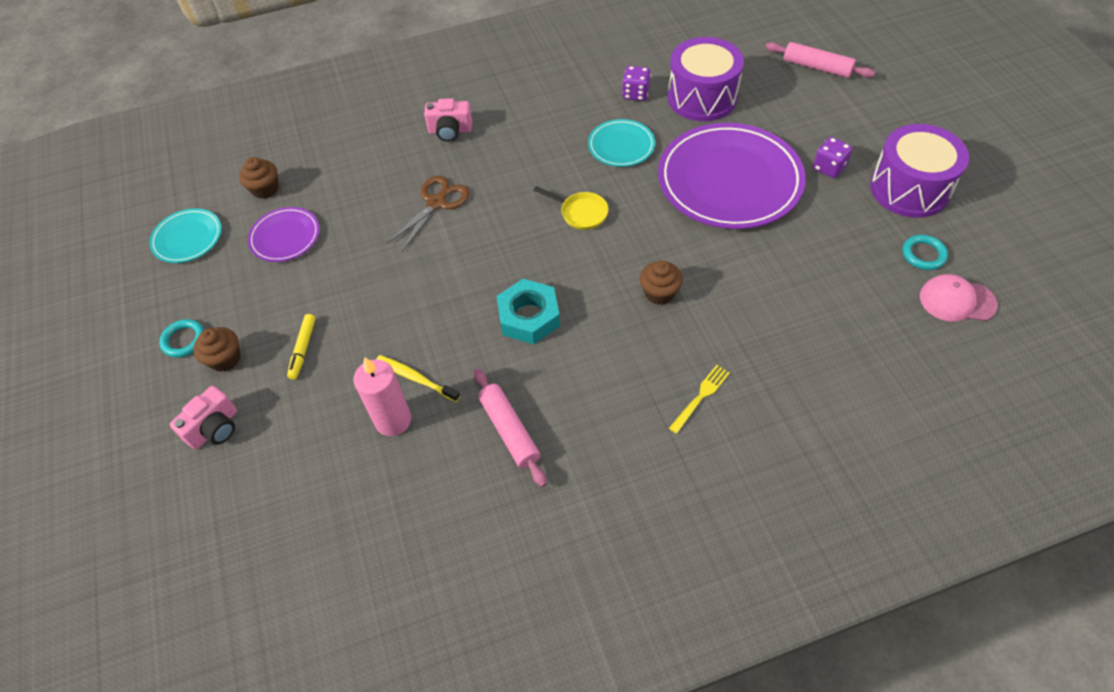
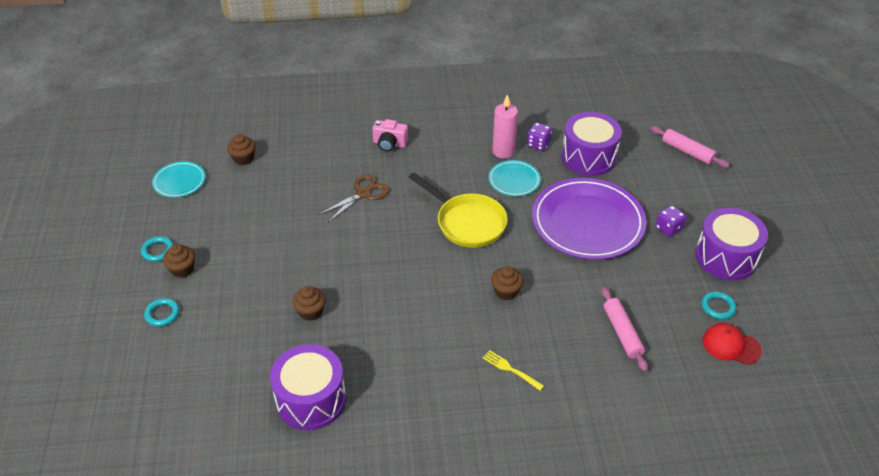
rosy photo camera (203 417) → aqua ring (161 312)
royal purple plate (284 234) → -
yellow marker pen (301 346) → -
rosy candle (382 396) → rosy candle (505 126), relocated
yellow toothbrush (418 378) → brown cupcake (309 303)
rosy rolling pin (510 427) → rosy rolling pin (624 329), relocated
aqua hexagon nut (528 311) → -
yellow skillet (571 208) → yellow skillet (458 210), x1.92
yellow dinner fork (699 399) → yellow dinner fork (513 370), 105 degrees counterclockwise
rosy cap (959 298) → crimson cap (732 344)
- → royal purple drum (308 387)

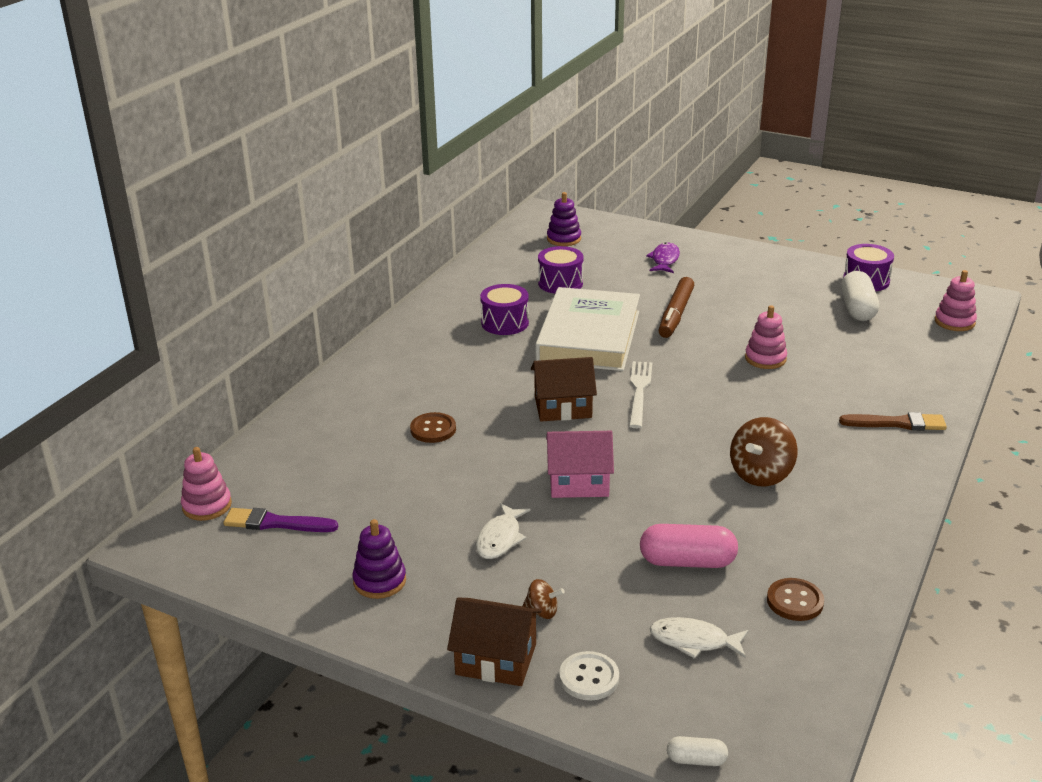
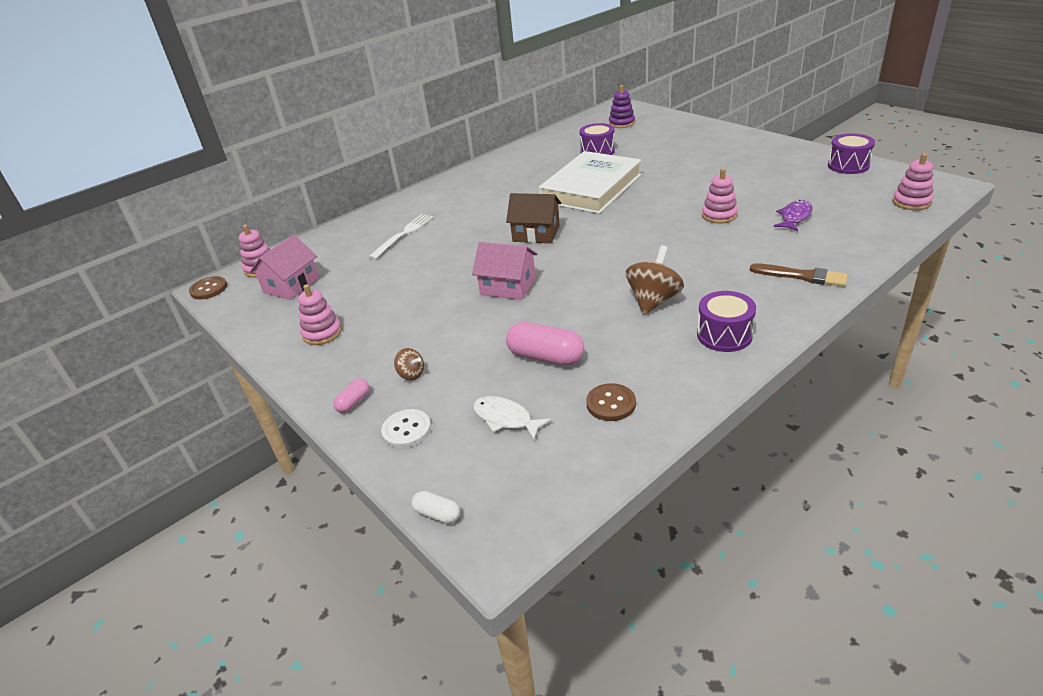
royal purple paint brush (280 520) → rosy cottage (284 267)
royal purple ring stacker (379 559) → rosy ring stacker (320 314)
brown button (433 427) → brown button (208 288), relocated
brown cottage (494 641) → rosy pill shape (351 396)
white toy fish (503 531) → -
royal purple drum (504 309) → royal purple drum (726 321), relocated
white dinner fork (640 394) → white dinner fork (401 236), relocated
royal purple toy fish (663 258) → royal purple toy fish (793 215), relocated
brown marker pen (676 307) → -
brown whirligig (763 451) → brown whirligig (655 280), 150 degrees clockwise
white pill shape (860 296) → -

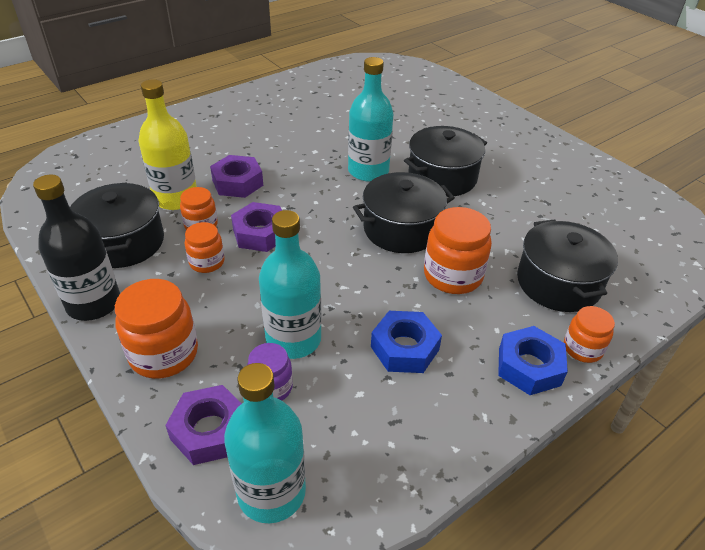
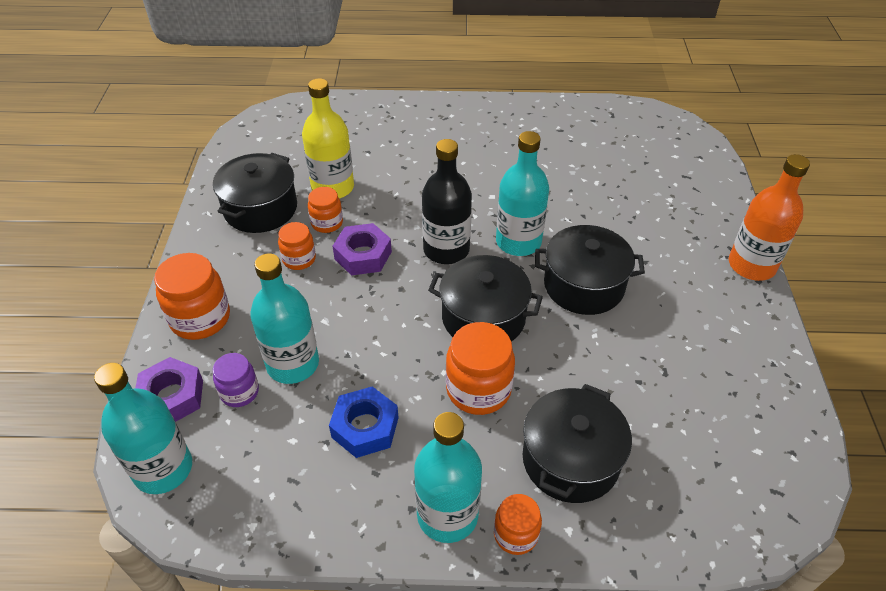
black flask (76 247) → black flask (447 201), relocated
royal purple hexagon nut (236 176) → -
blue hexagon nut (533 360) → aqua flask (448 477)
- → bright orange flask (769 217)

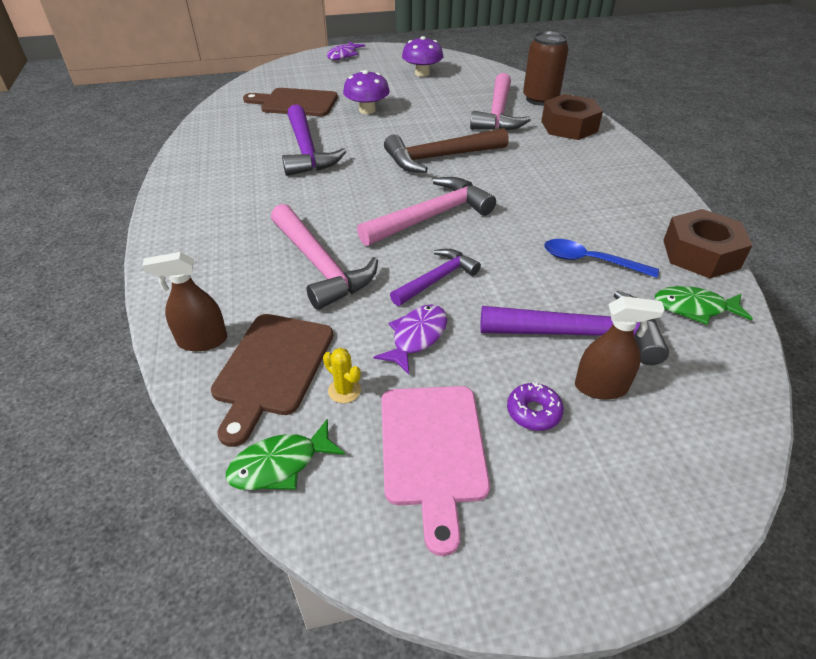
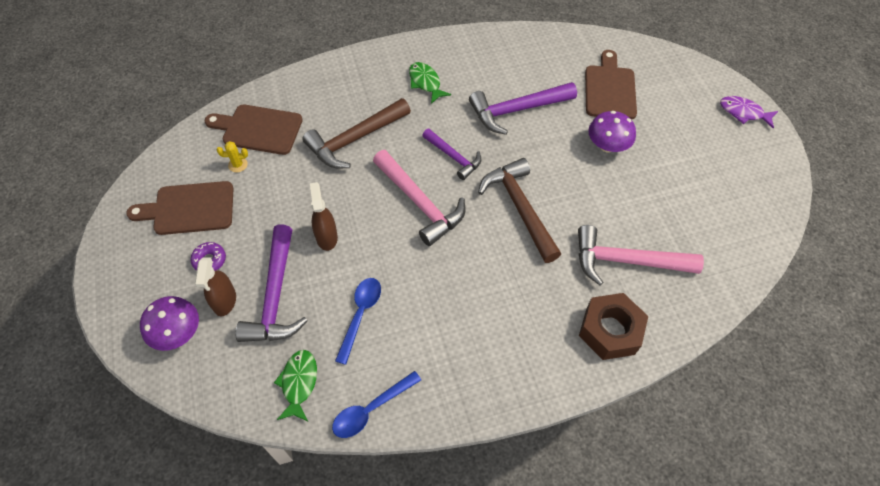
brown spray cleaner (184 301) → brown spray cleaner (324 216), relocated
green toy fish (285 454) → green toy fish (430 83), relocated
rosy hammer (324 257) → brown hammer (356 133)
yellow prickly plant (342 375) → yellow prickly plant (232 156), 45 degrees clockwise
royal purple toy fish (410 339) → -
rosy chopping board (435 471) → brown chopping board (180 208)
royal purple hammer (435 277) → royal purple hammer (451 154), relocated
royal purple fungus (422 56) → royal purple fungus (169 323), relocated
brown tin (546 68) → -
brown hexagon nut (708 244) → blue spoon (376 404)

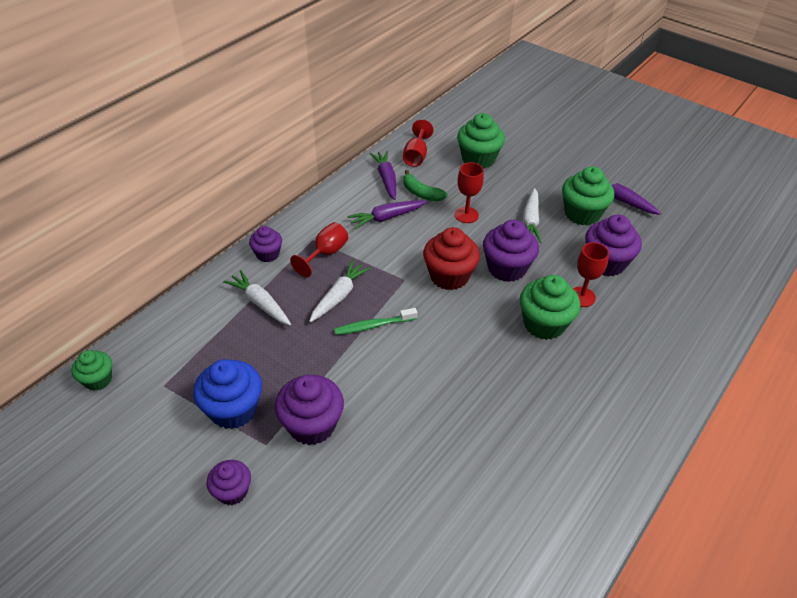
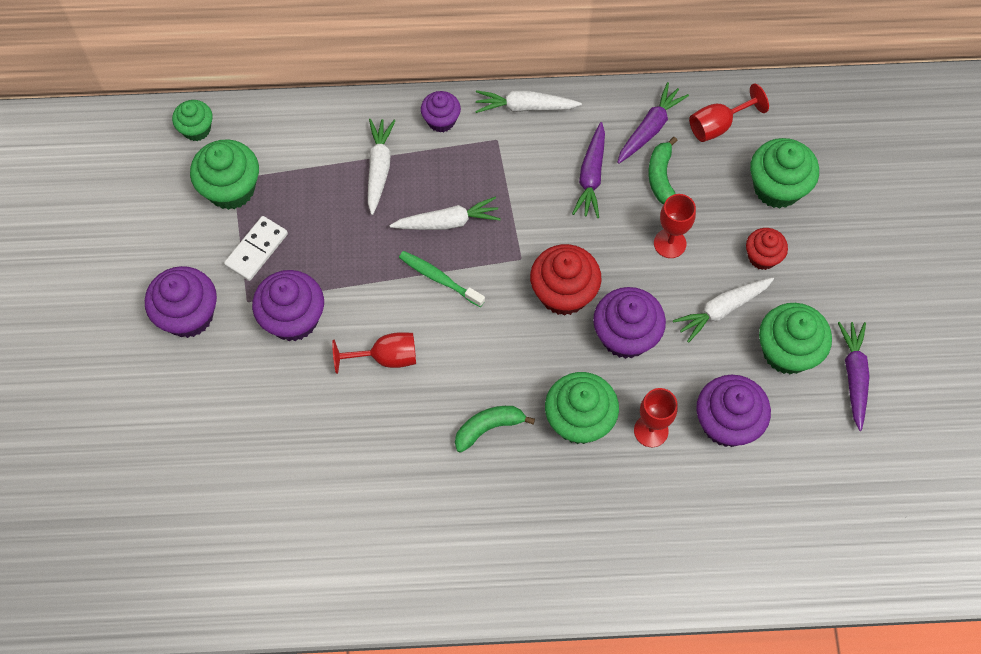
blue cupcake (227 394) → white domino tile (256 248)
royal purple cupcake (229 482) → royal purple cupcake (181 302), x1.67
crimson chalice (319 249) → crimson chalice (374 353), relocated
royal purple toy carrot (387 214) → royal purple toy carrot (588 170), 105 degrees counterclockwise
- → green cupcake (224 174)
- → green banana (495 429)
- → white toy carrot (528 101)
- → crimson cupcake (767 249)

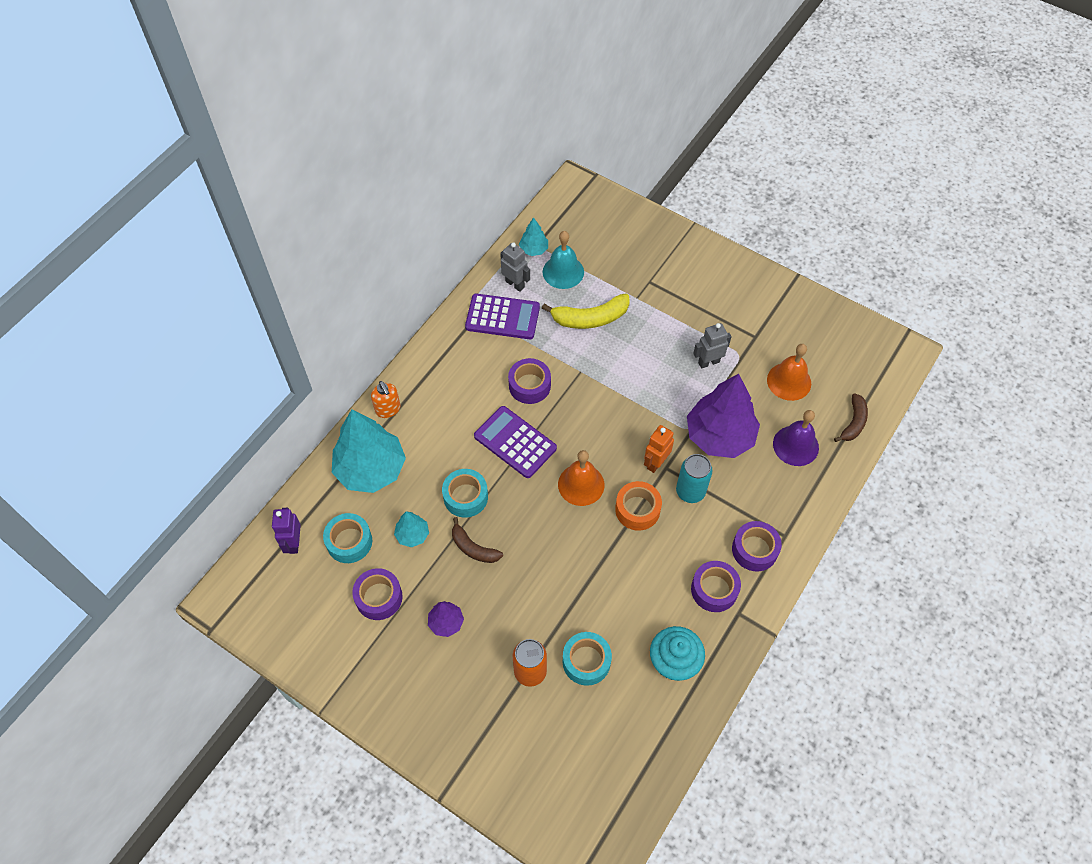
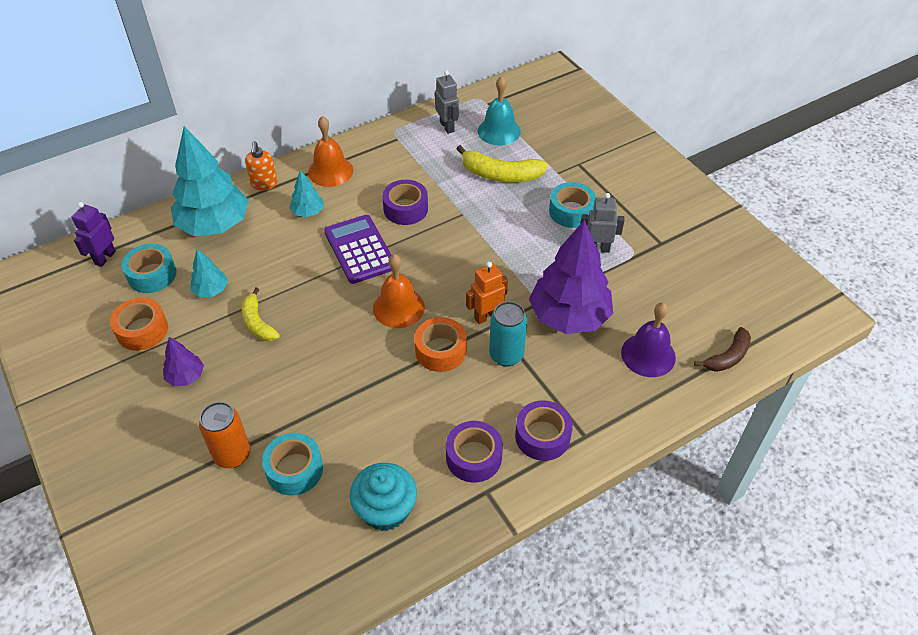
royal purple tape (377 594) → bright orange tape (139 324)
aqua tape (465 493) → aqua tape (572 205), relocated
brown banana (477 540) → yellow banana (261 314)
royal purple adding machine (502 316) → -
aqua tree (533 236) → aqua tree (306 193), relocated
bright orange bell (789 372) → bright orange bell (330 151), relocated

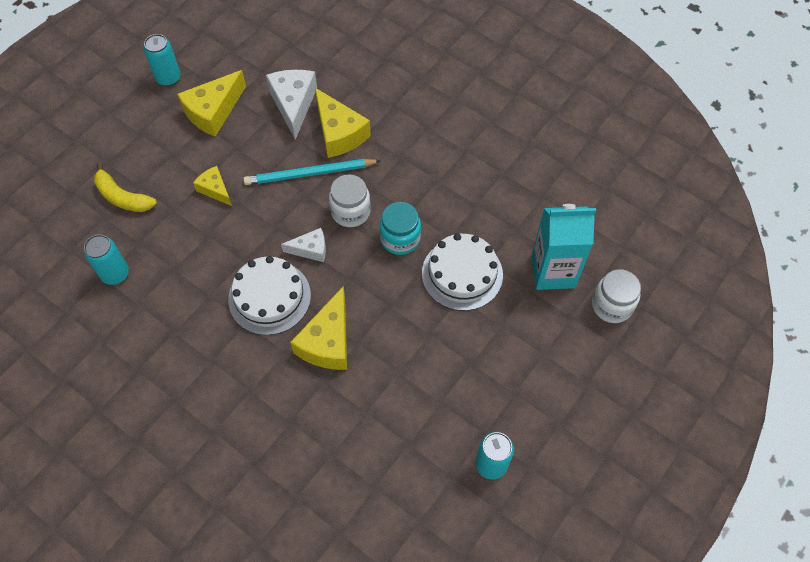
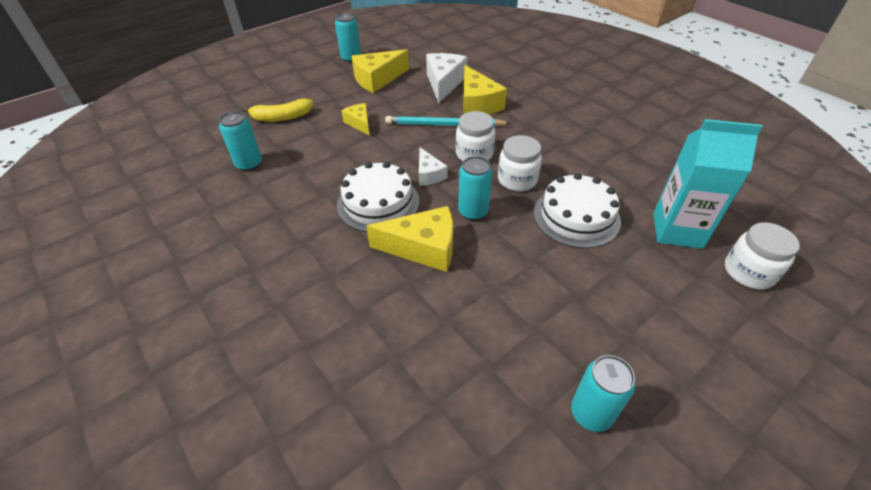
yellow banana (125 187) → yellow banana (278 110), 60 degrees counterclockwise
white piece of cheese (303 245) → white piece of cheese (433 167), 60 degrees clockwise
yellow piece of cheese (318 328) → yellow piece of cheese (409 239), 120 degrees counterclockwise
aqua preserve jar (400 228) → white preserve jar (520 163)
- → aqua tin (475 188)

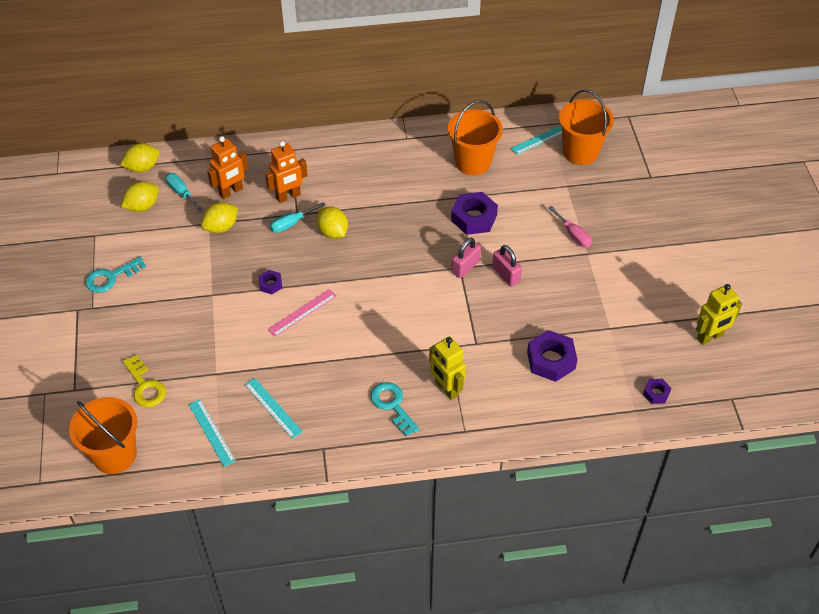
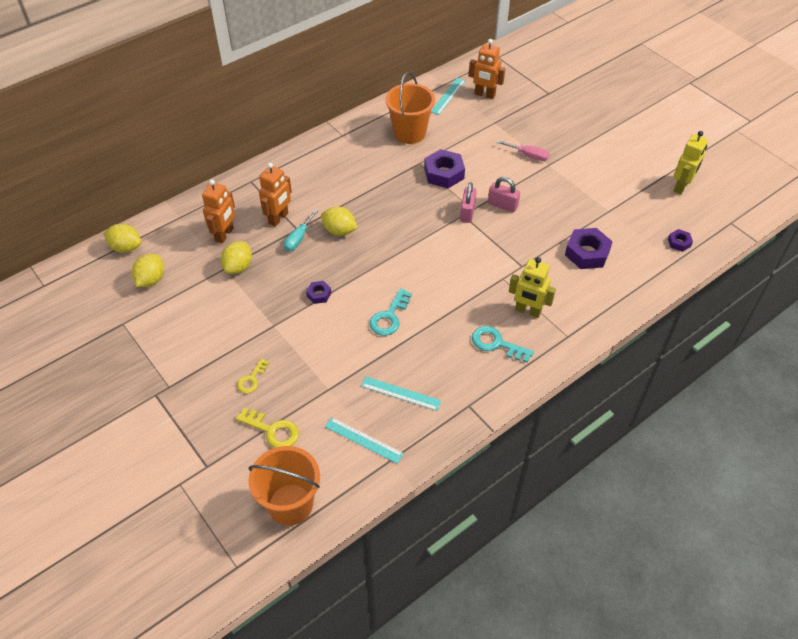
aqua key (115 275) → aqua key (390 312), relocated
yellow toy lemon (140 157) → yellow toy lemon (122 238), 75 degrees clockwise
aqua flat screwdriver (184 192) → -
rosy measuring stick (302 313) → -
bright orange sand bucket (586 127) → bright orange robot (487 69)
- → yellow key (253 375)

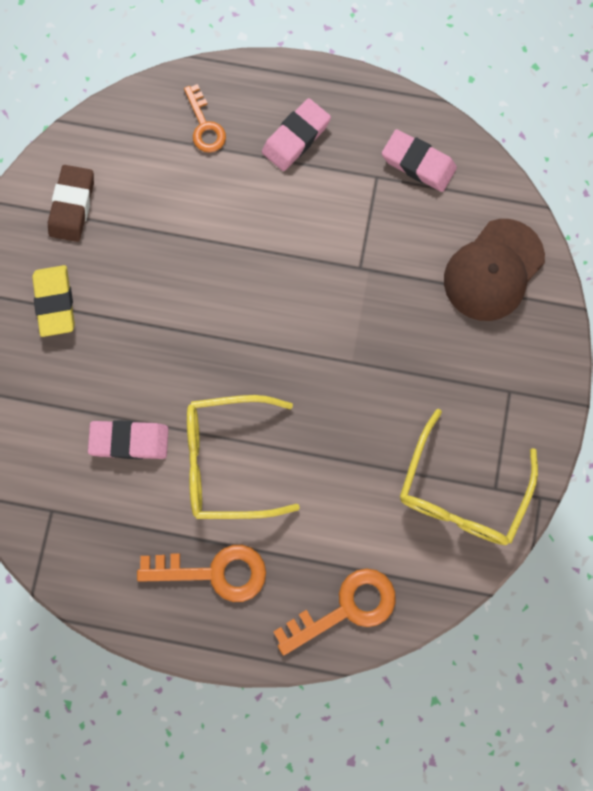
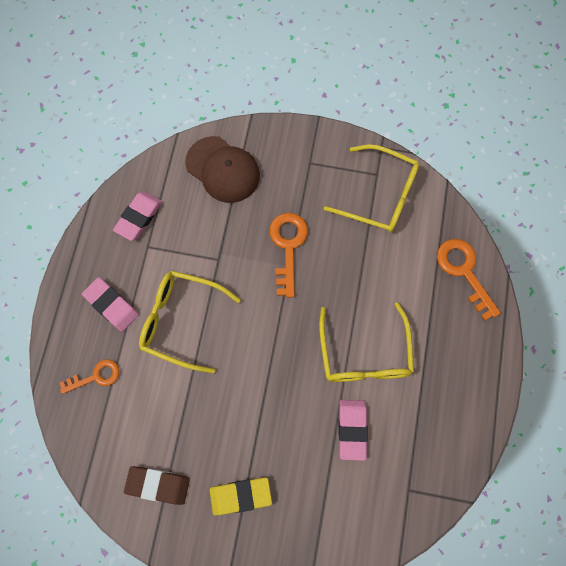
bright orange key (201 573) → bright orange key (288 255), relocated
- → yellow eyeglasses (190 322)

